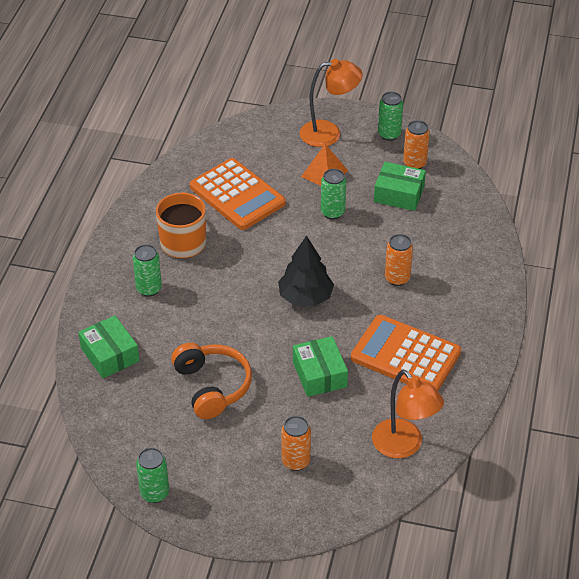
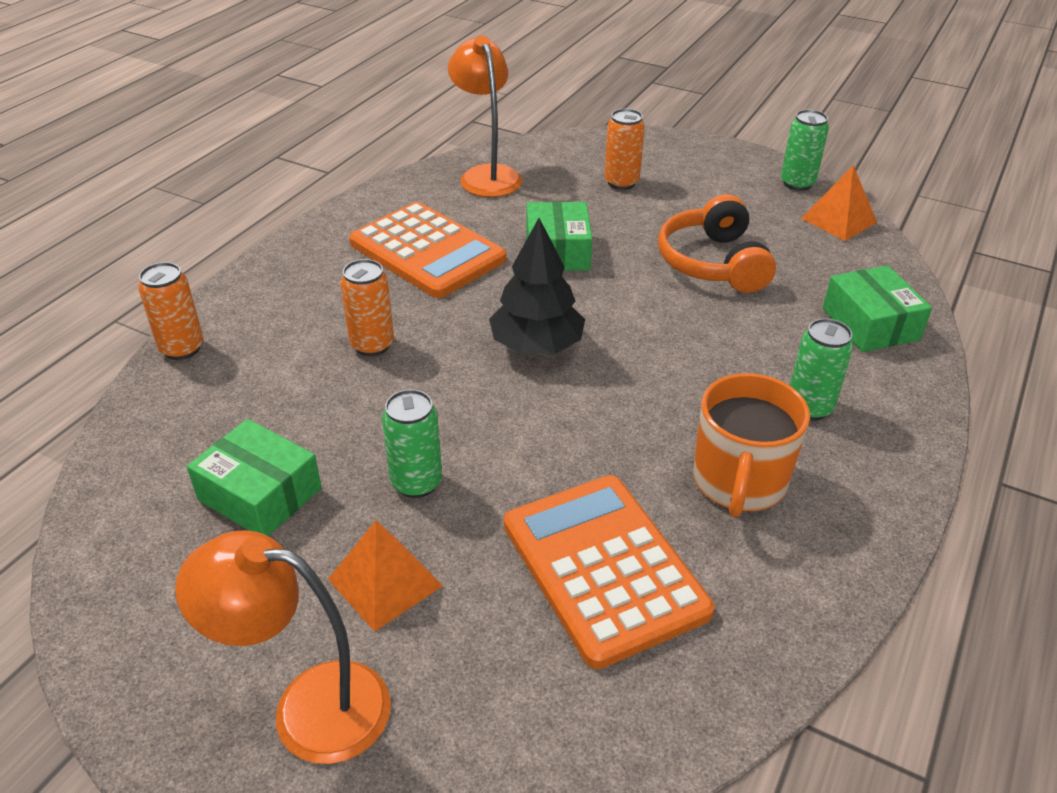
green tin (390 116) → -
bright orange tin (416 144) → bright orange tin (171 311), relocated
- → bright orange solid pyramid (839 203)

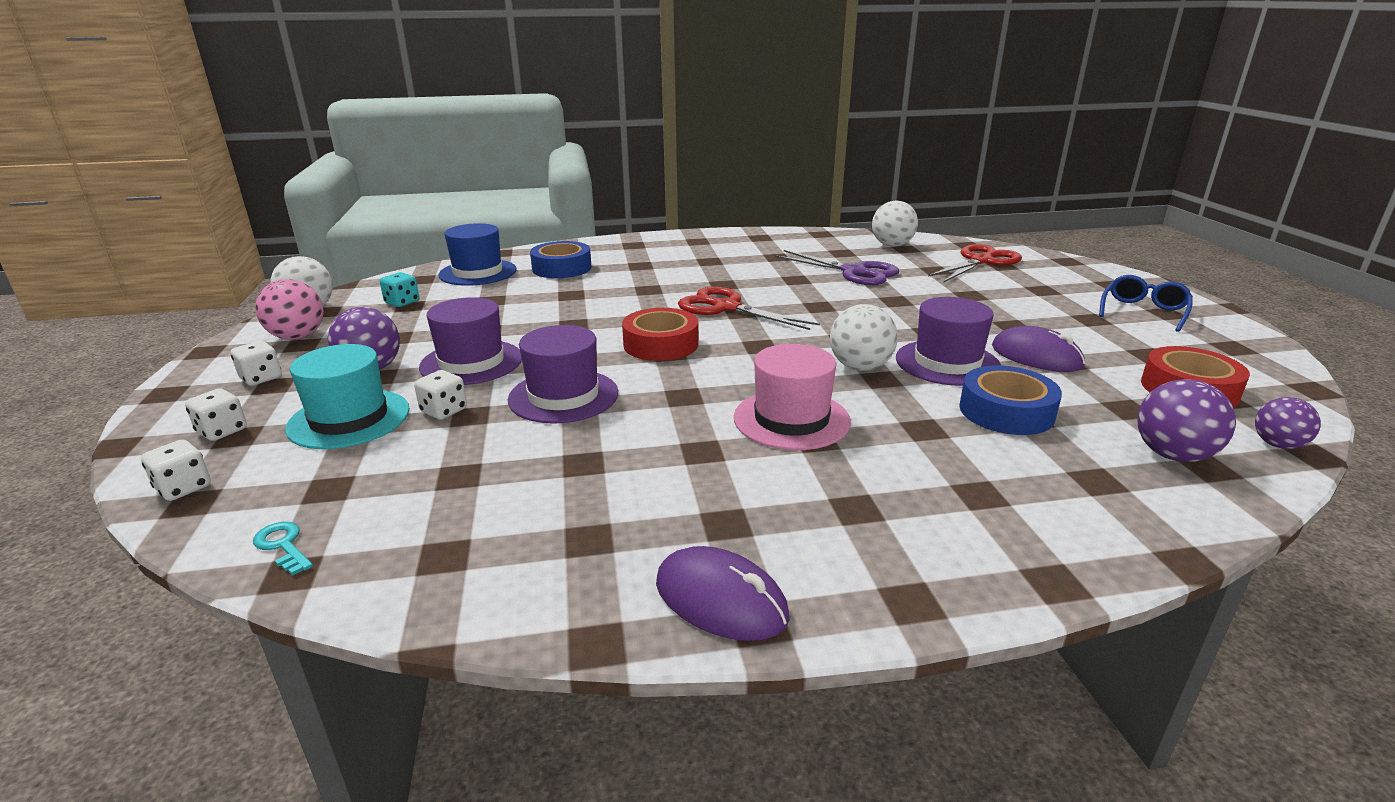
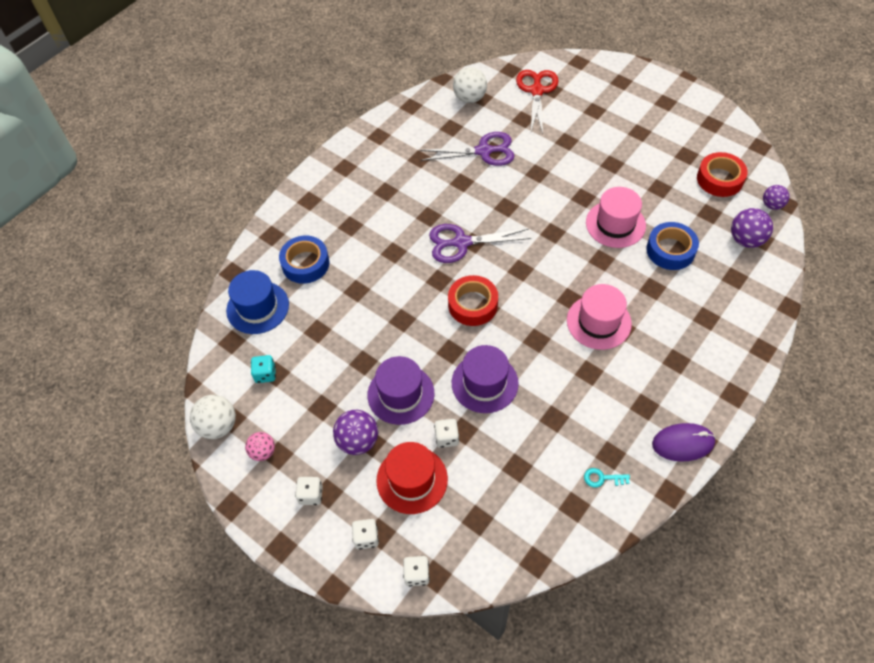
aqua key (283 549) → aqua key (607 477), relocated
rosy play ball (289 309) → rosy play ball (260 446), x0.65
aqua tall hat (347 396) → crimson tall hat (412 478)
crimson pair of scissors (749 308) → royal purple pair of scissors (480 243)
white play ball (864 337) → -
royal purple tall hat (948 341) → rosy tall hat (616 217)
royal purple computer mouse (1038 349) → -
blue eyeglasses (1146 303) → -

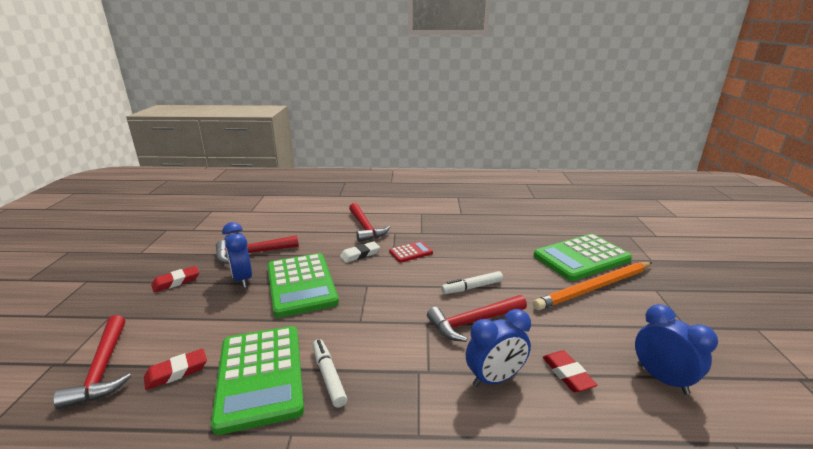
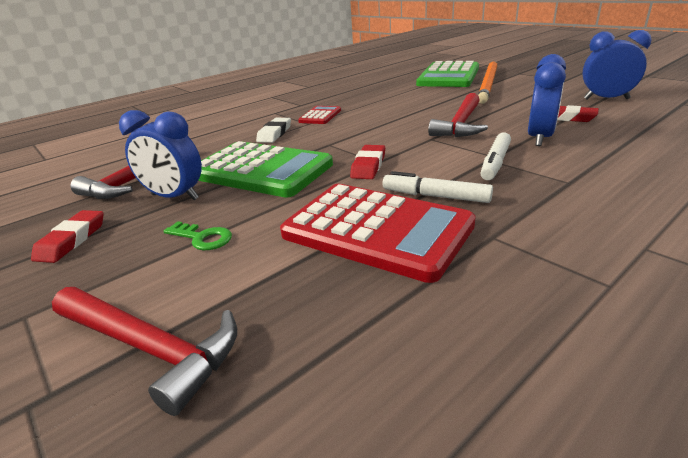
crimson pencil eraser (175 369) → crimson pencil eraser (367 162), relocated
green adding machine (257 380) → crimson adding machine (378 233)
crimson hammer (369 222) → -
white marker pen (472 282) → white marker pen (496 156), relocated
- → green key (198 235)

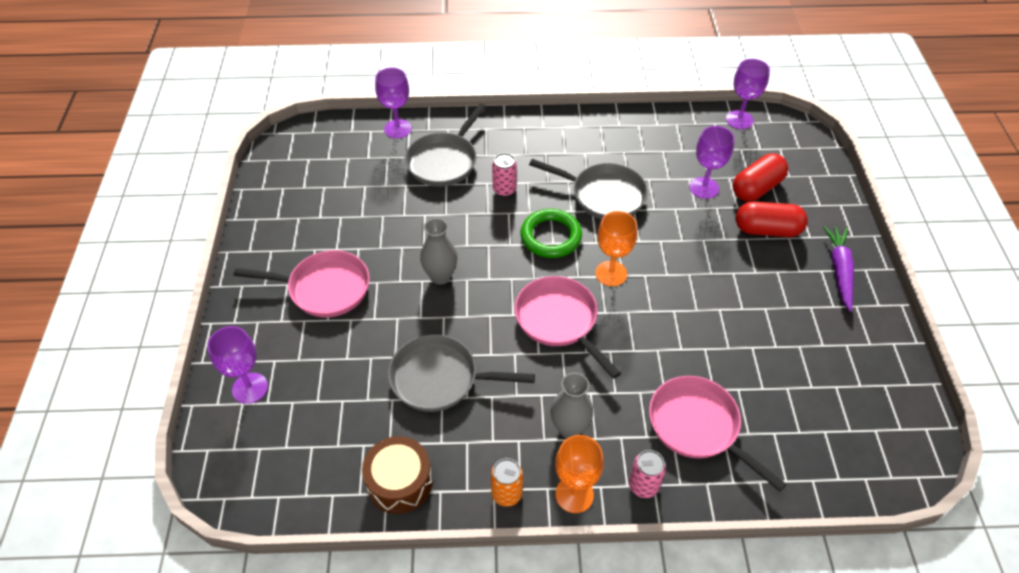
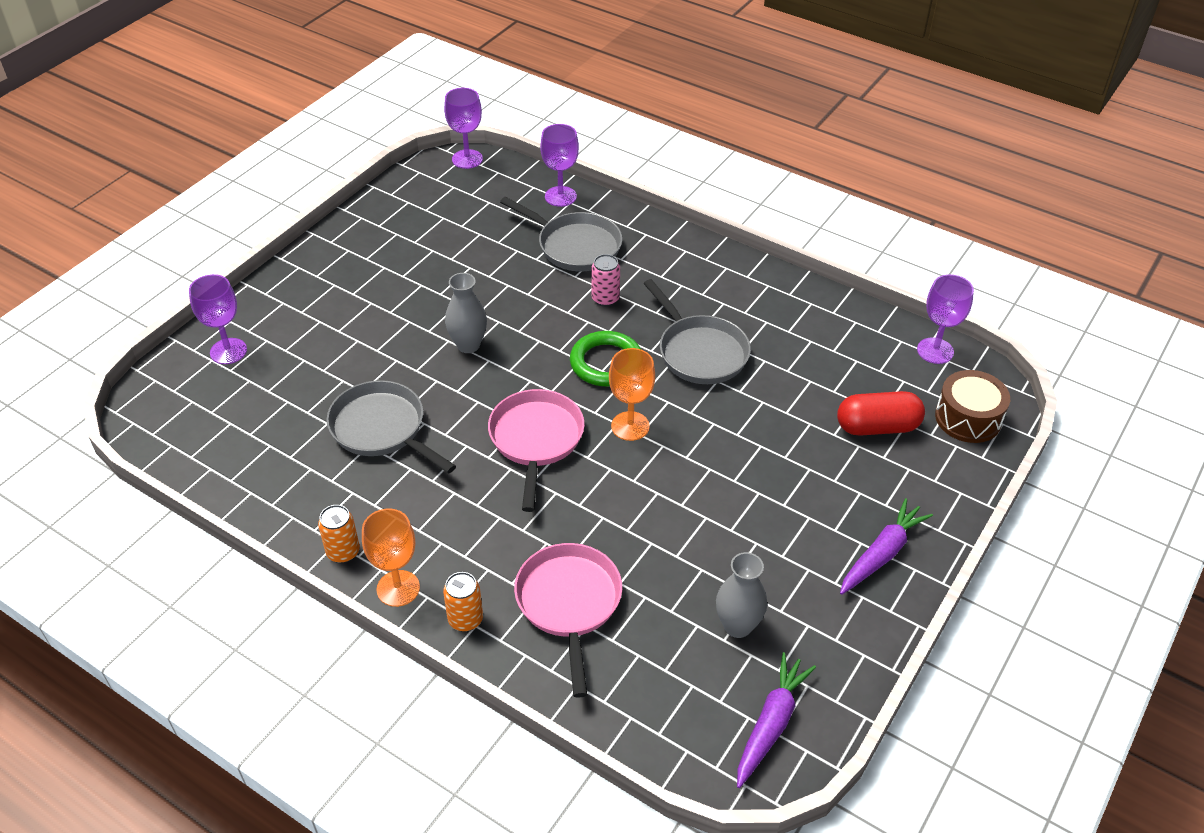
rosy skillet (301 283) → -
brown drum (397 475) → brown drum (972 406), relocated
ash-grey skillet (445 145) → ash-grey skillet (561 234), 120 degrees counterclockwise
ash-grey vase (572 405) → ash-grey vase (741 595), relocated
rosy tin (647 474) → bright orange tin (463 602)
royal purple chalice (712 162) → royal purple chalice (463 128), relocated
crimson pill shape (772 219) → -
- → royal purple toy carrot (776 720)

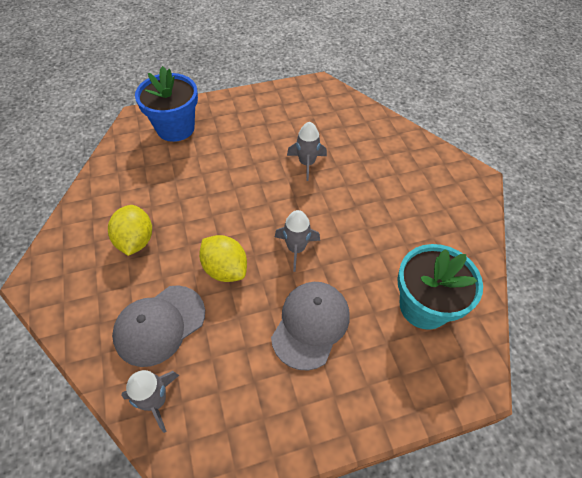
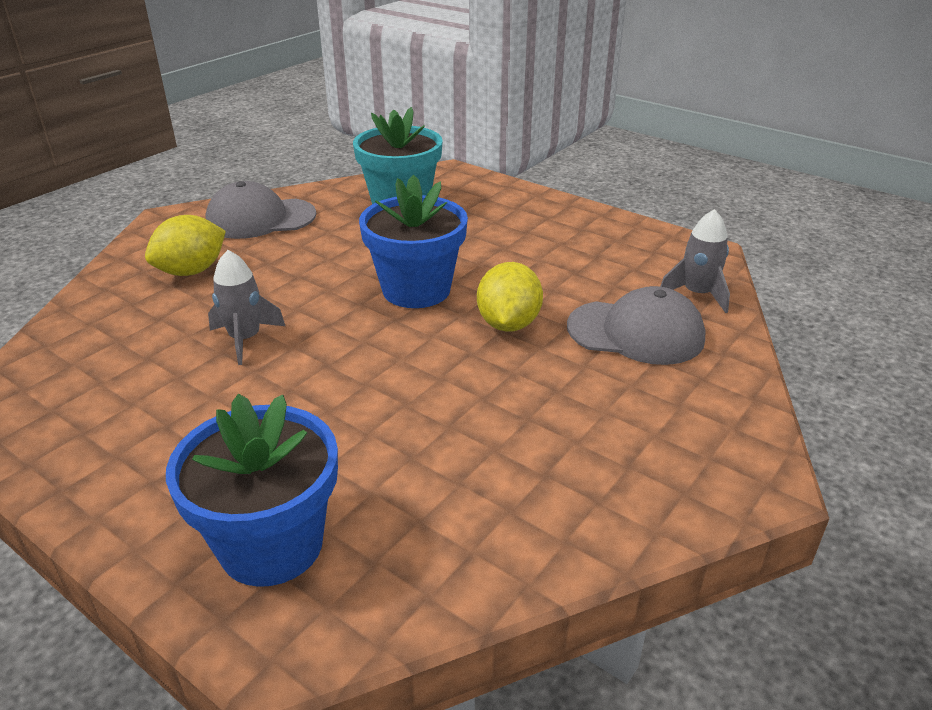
yellow toy lemon (130 230) → yellow toy lemon (185 245), relocated
ash-grey cap (310 326) → ash-grey cap (261 210), relocated
ash-grey spaceship (297 241) → blue plant pot (413 241)

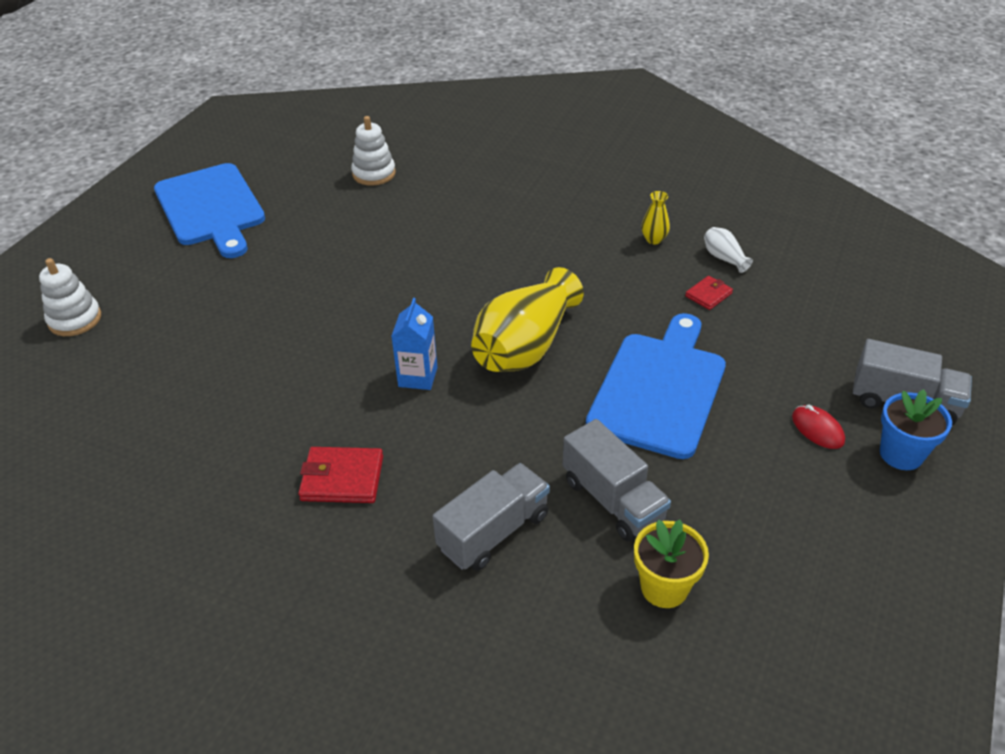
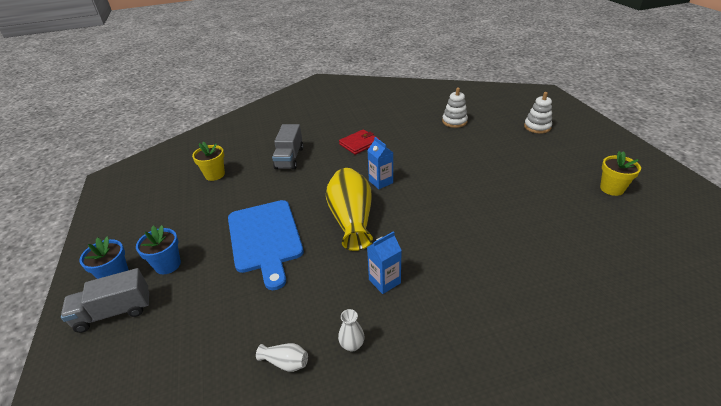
blue chopping board (209 210) → yellow plant pot (620 173)
white ring stacker (373 151) → white ring stacker (455 108), relocated
ash-grey truck (617 480) → -
yellow vase (655 217) → white vase (351 330)
crimson card wallet (709 293) → -
crimson computer mouse (818 427) → blue plant pot (158 249)
- → blue carton (384 262)

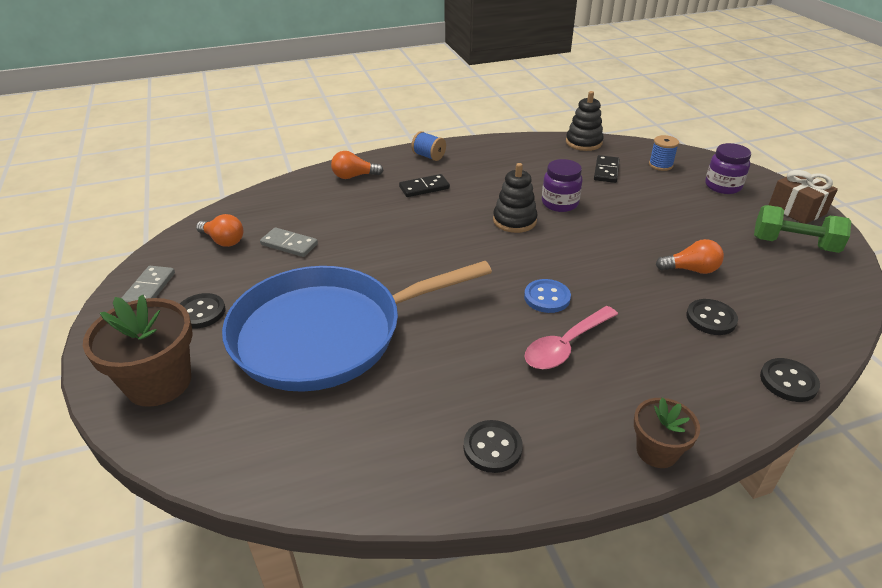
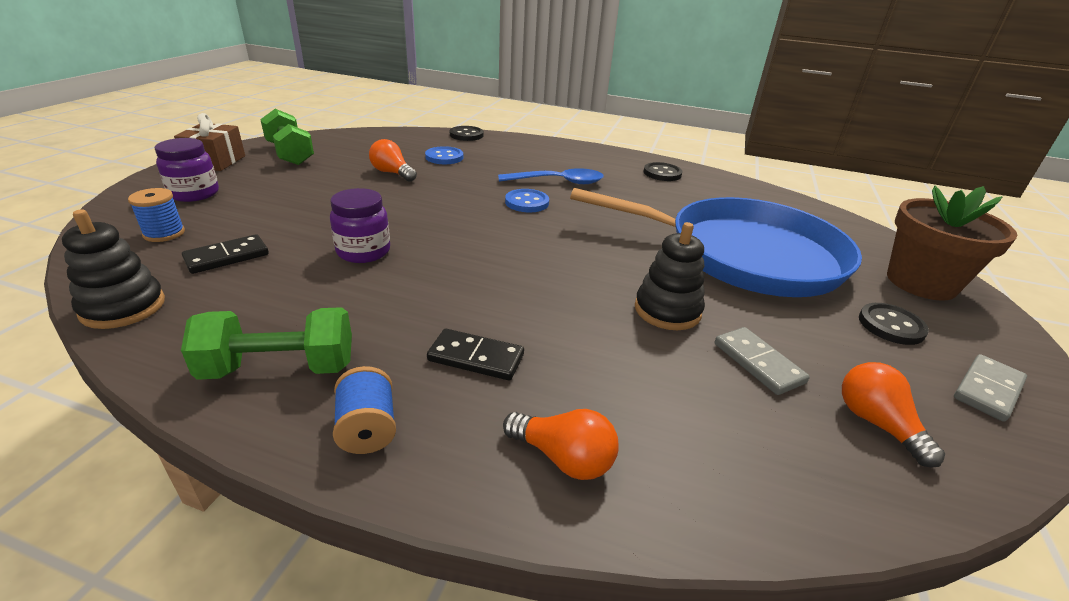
black ring stacker (515 198) → black ring stacker (670 276), relocated
rosy spoon (571 337) → blue spoon (551 176)
brown plant pot (667 433) → -
black button (712 317) → blue button (444 155)
- → green hand weight (266 343)

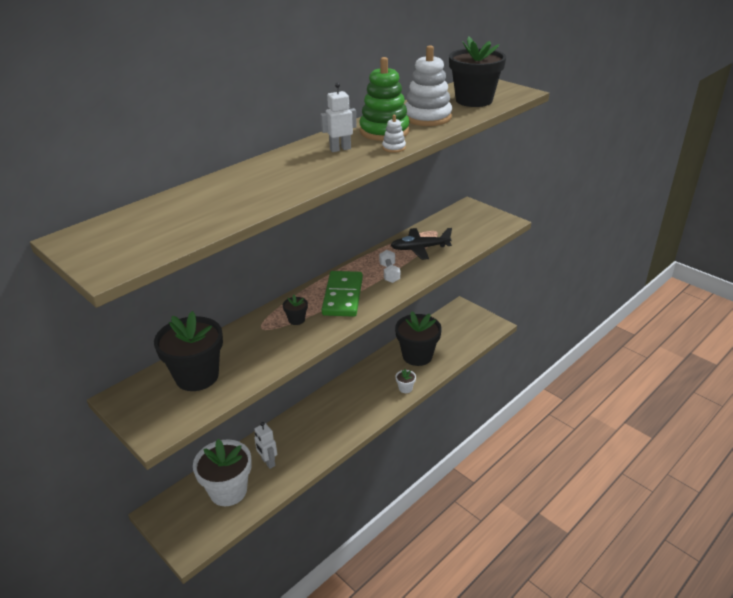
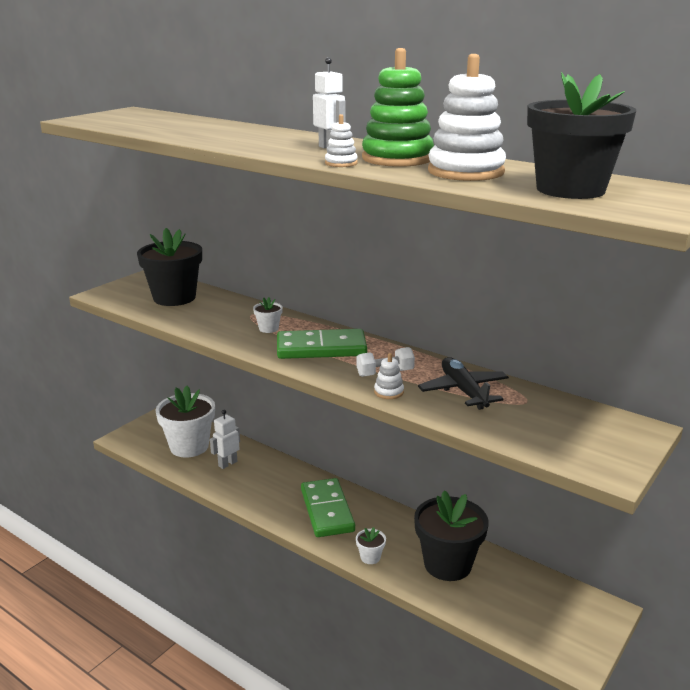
black plant pot (295 310) → white plant pot (268 315)
- → green domino tile (328 507)
- → white ring stacker (389 376)

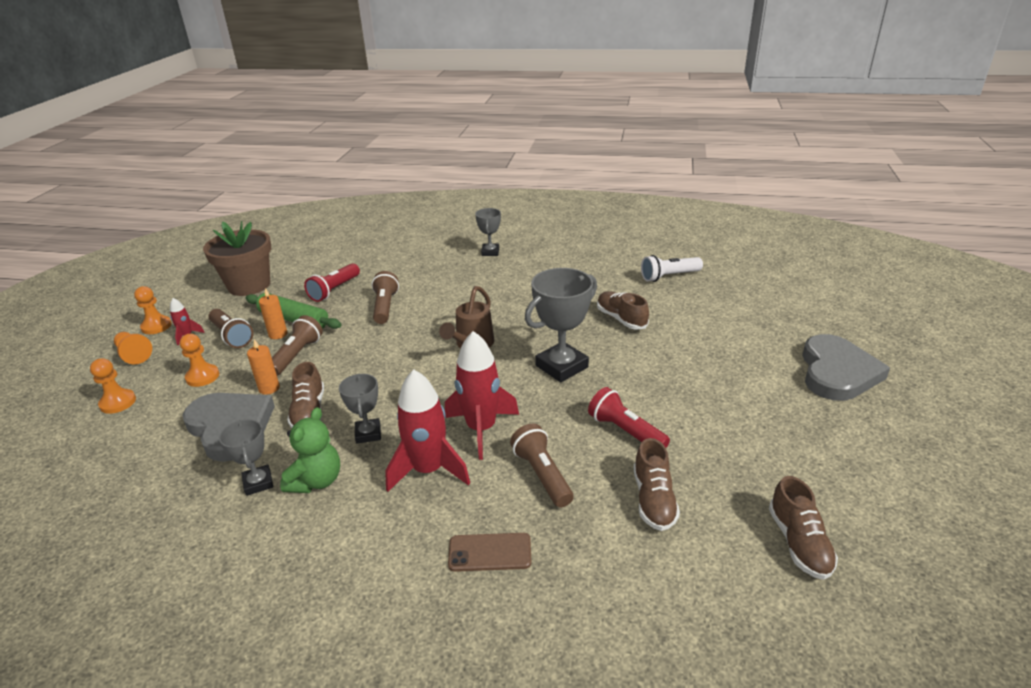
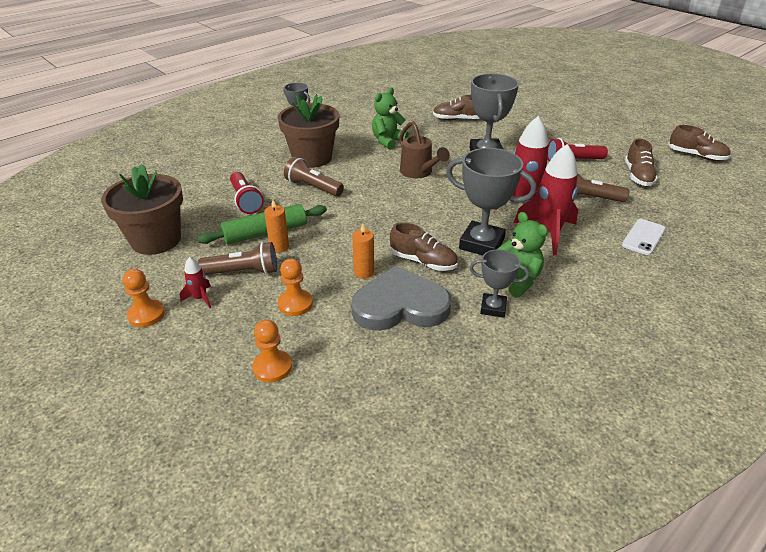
bright orange chess pawn (133 348) → -
brown pocket torch (297 345) → -
ash-grey award cup (360 409) → ash-grey award cup (491 201), x1.75
brown smartphone (490 552) → white smartphone (644 237)
brown shoe (656 484) → brown shoe (641 162), 60 degrees clockwise
white pocket torch (672 268) → -
ash-grey heart shape (846 367) → -
- → brown plant pot (309 131)
- → green stuffed bear (390 119)

